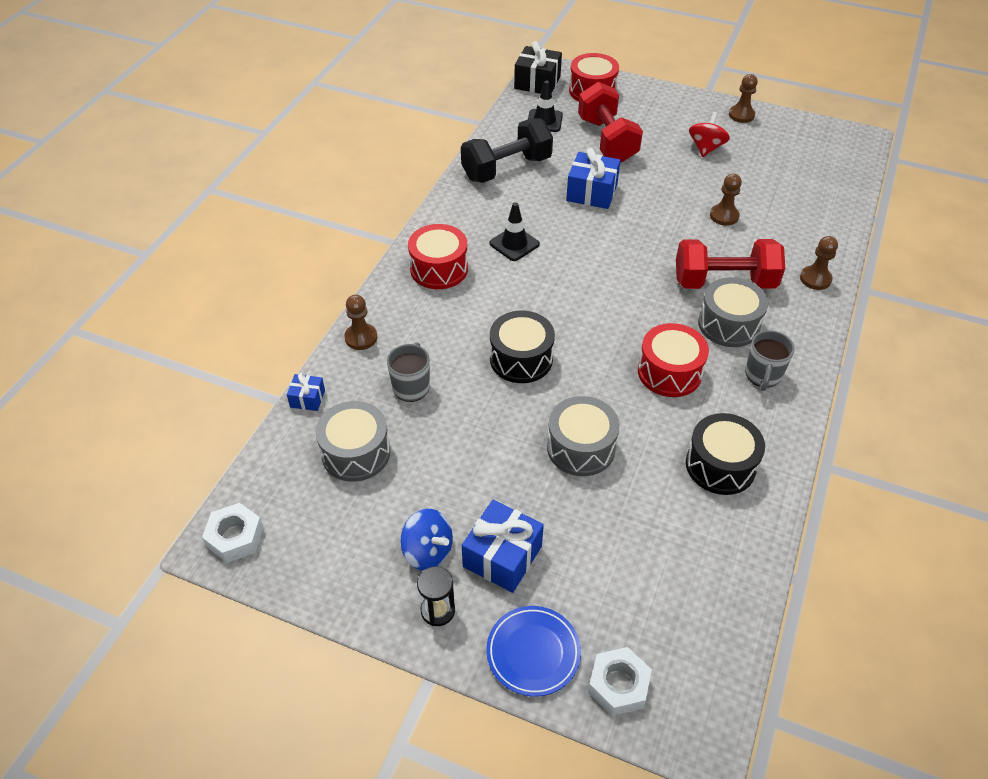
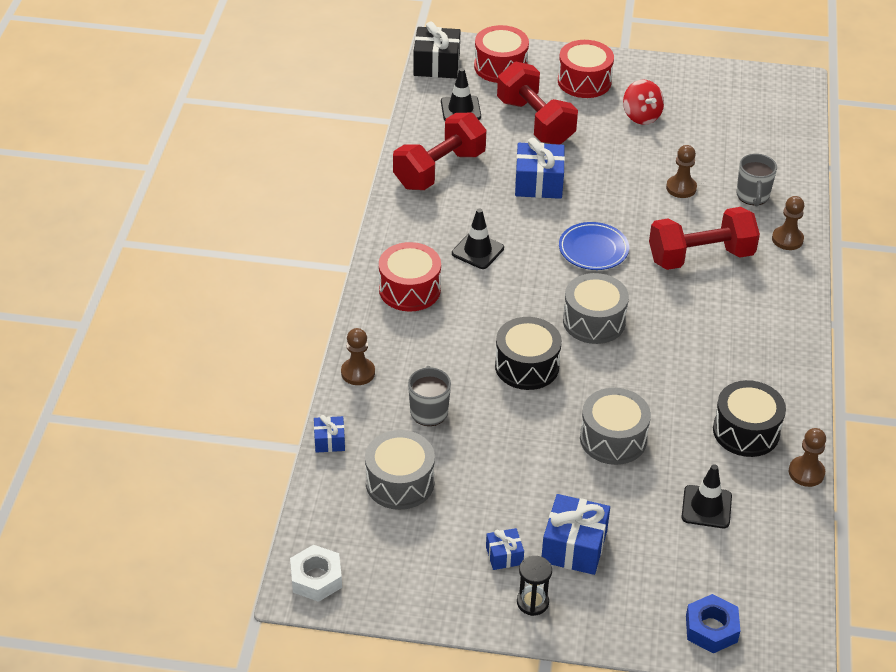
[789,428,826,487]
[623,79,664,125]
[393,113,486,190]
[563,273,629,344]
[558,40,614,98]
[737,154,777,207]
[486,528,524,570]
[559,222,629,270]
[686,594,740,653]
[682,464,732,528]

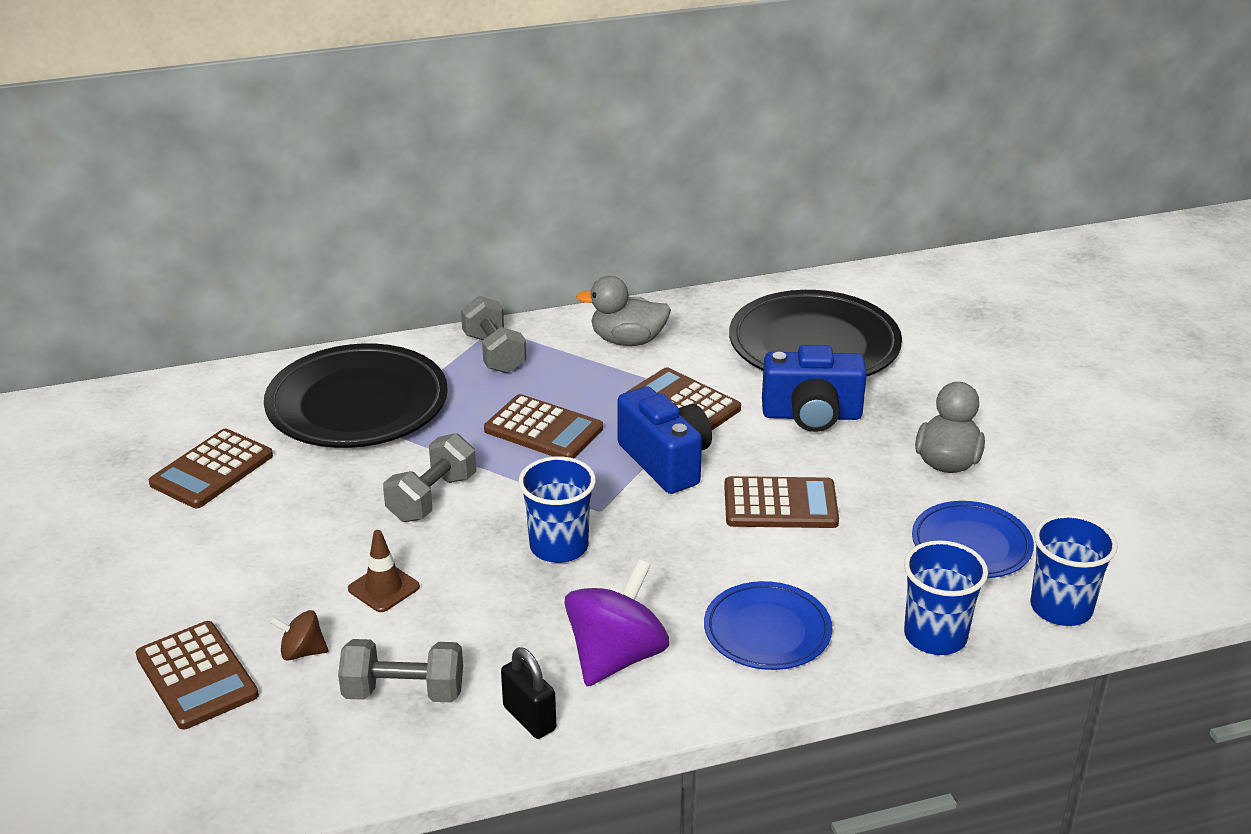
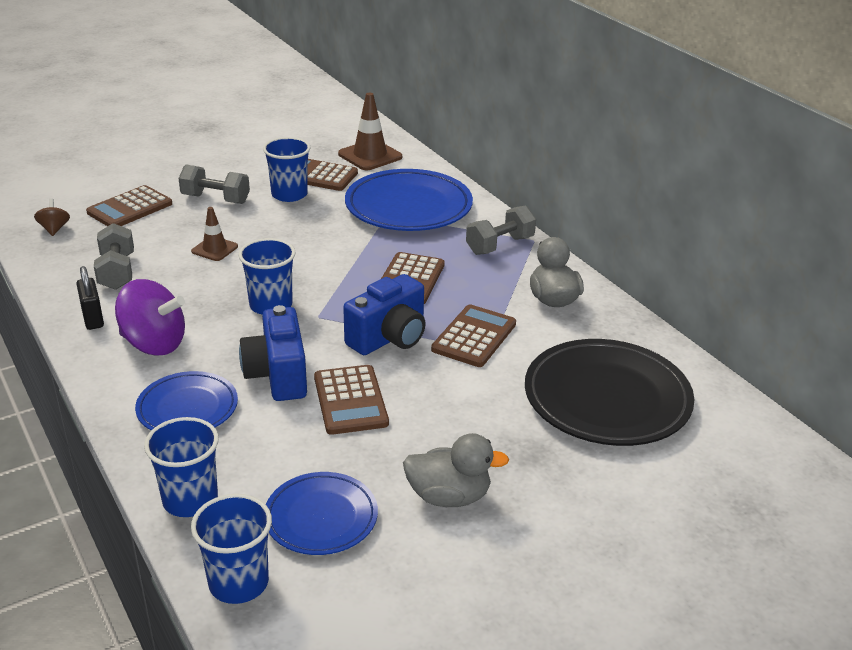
[345,169,473,231]
[239,305,307,401]
[178,164,250,204]
[34,198,70,236]
[76,266,104,330]
[338,93,402,170]
[263,137,311,202]

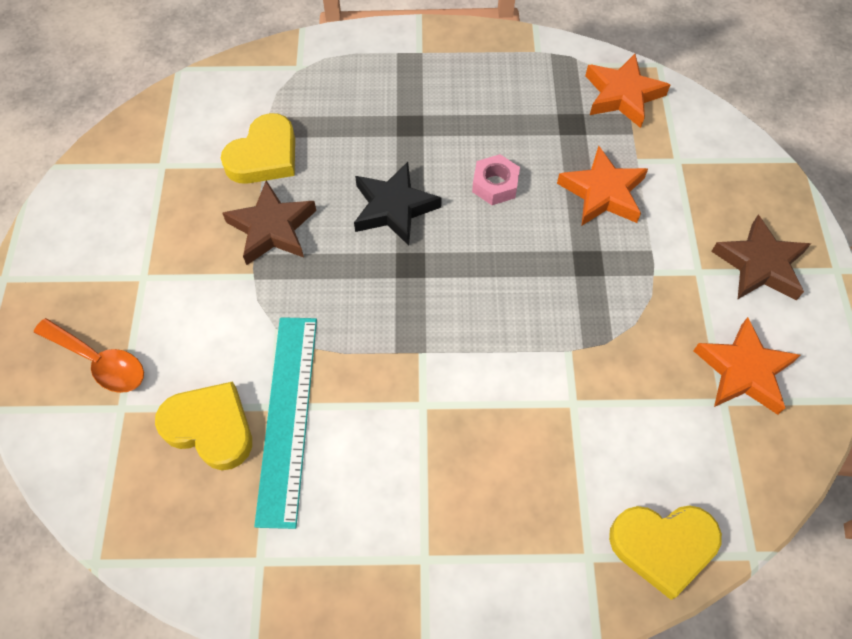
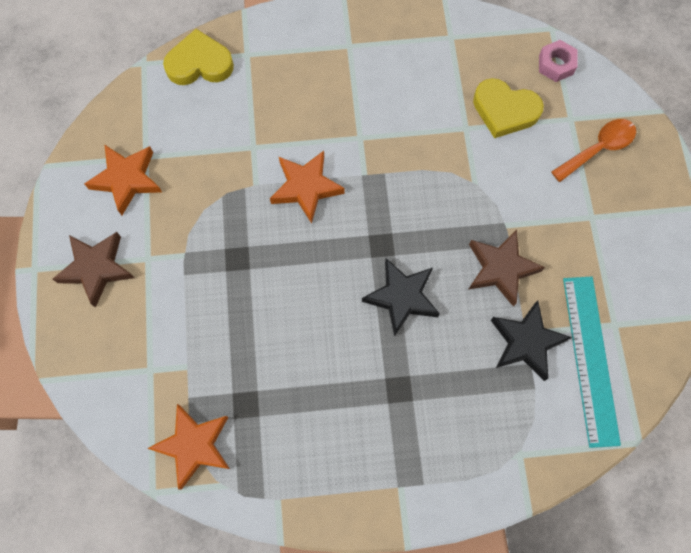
[491,301,572,381]
[270,151,345,224]
[539,40,578,82]
[563,276,621,448]
[551,119,636,182]

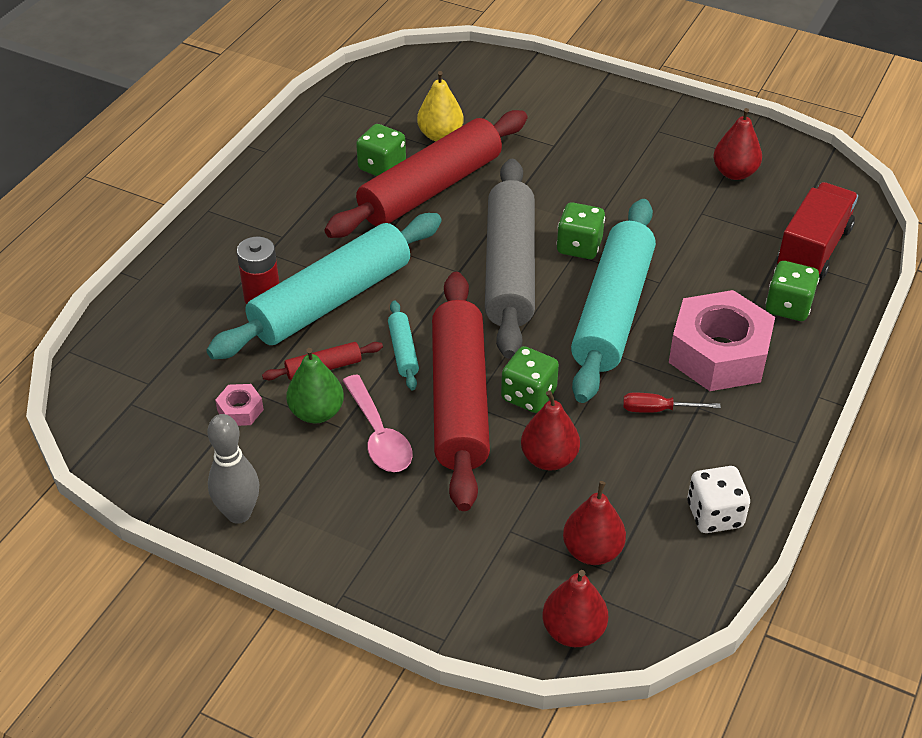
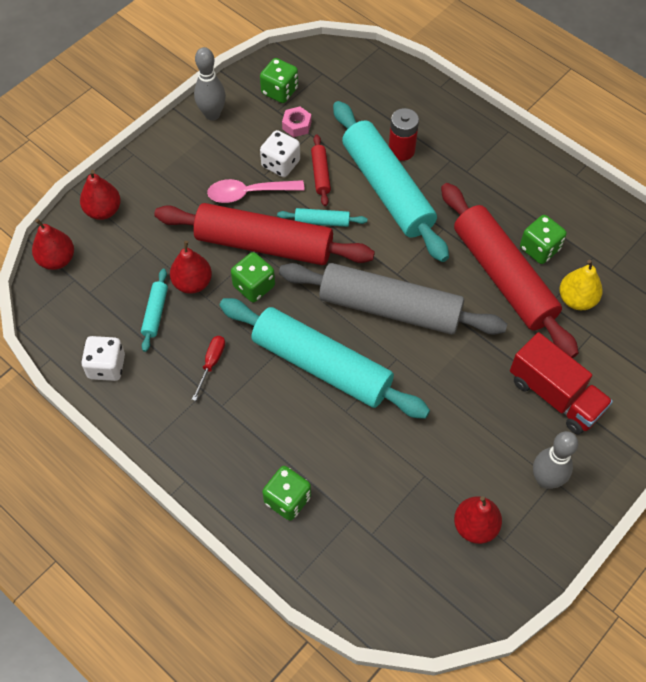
[510,332,613,434]
[260,58,298,103]
[669,290,775,391] (first image)
[260,130,300,177]
[80,170,121,220]
[141,269,168,352]
[533,431,578,489]

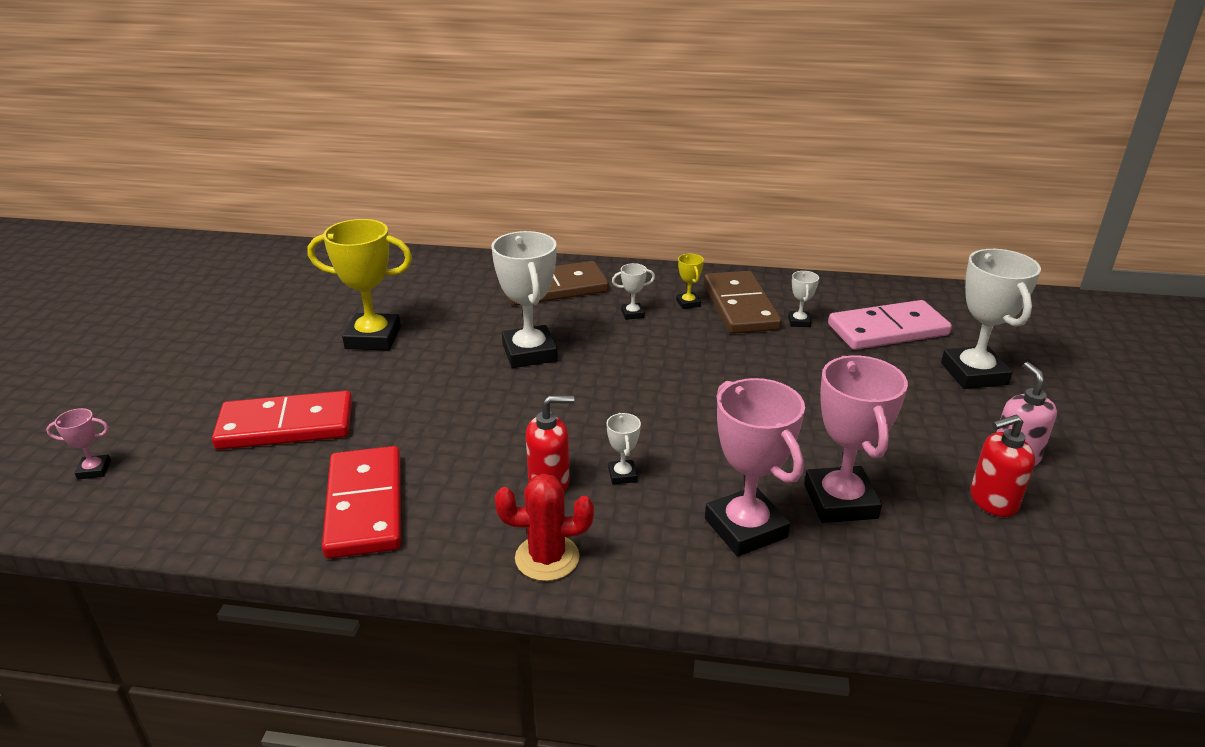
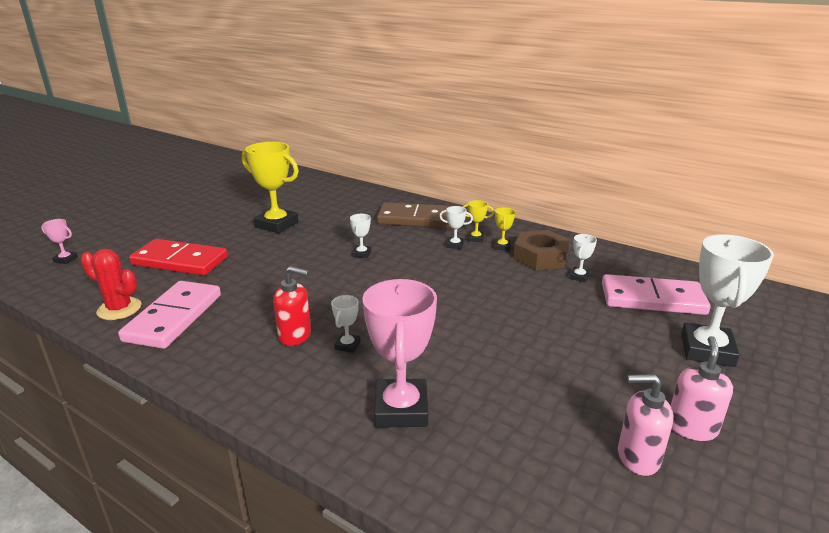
[350,214,371,258]
[513,230,570,270]
[804,356,908,523] (first image)
[618,374,673,476]
[118,281,221,349]
[81,249,142,320]
[463,200,494,242]

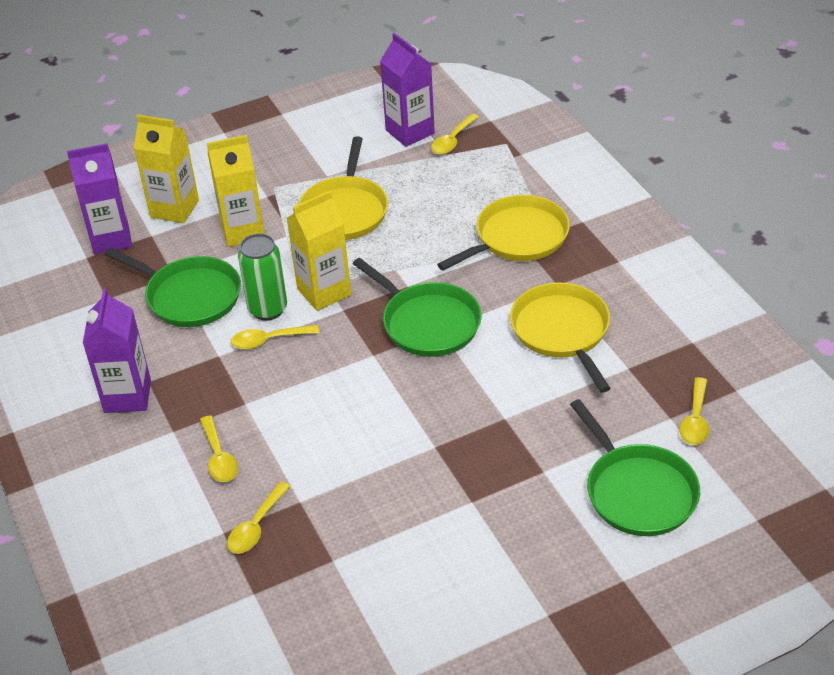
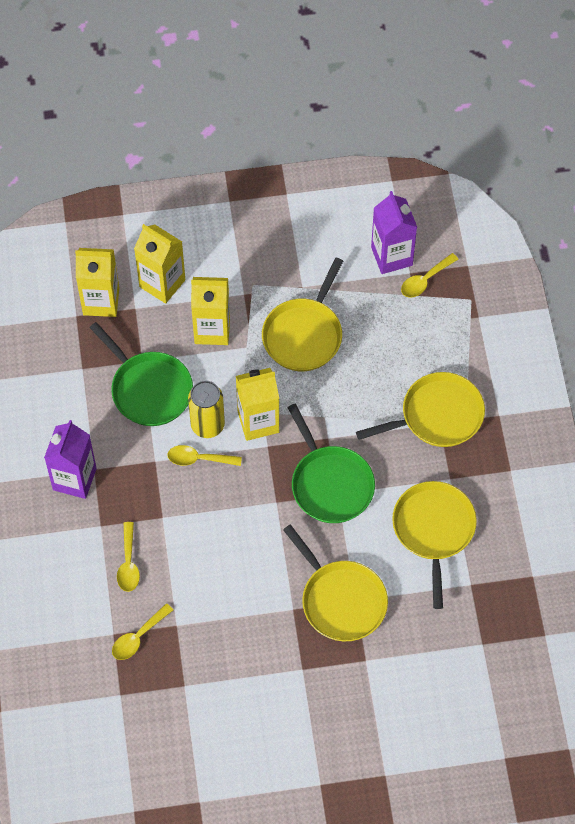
[75,248,119,317]
[188,380,225,438]
[680,377,709,445] (first image)
[570,399,700,536] (first image)
[283,525,388,641]

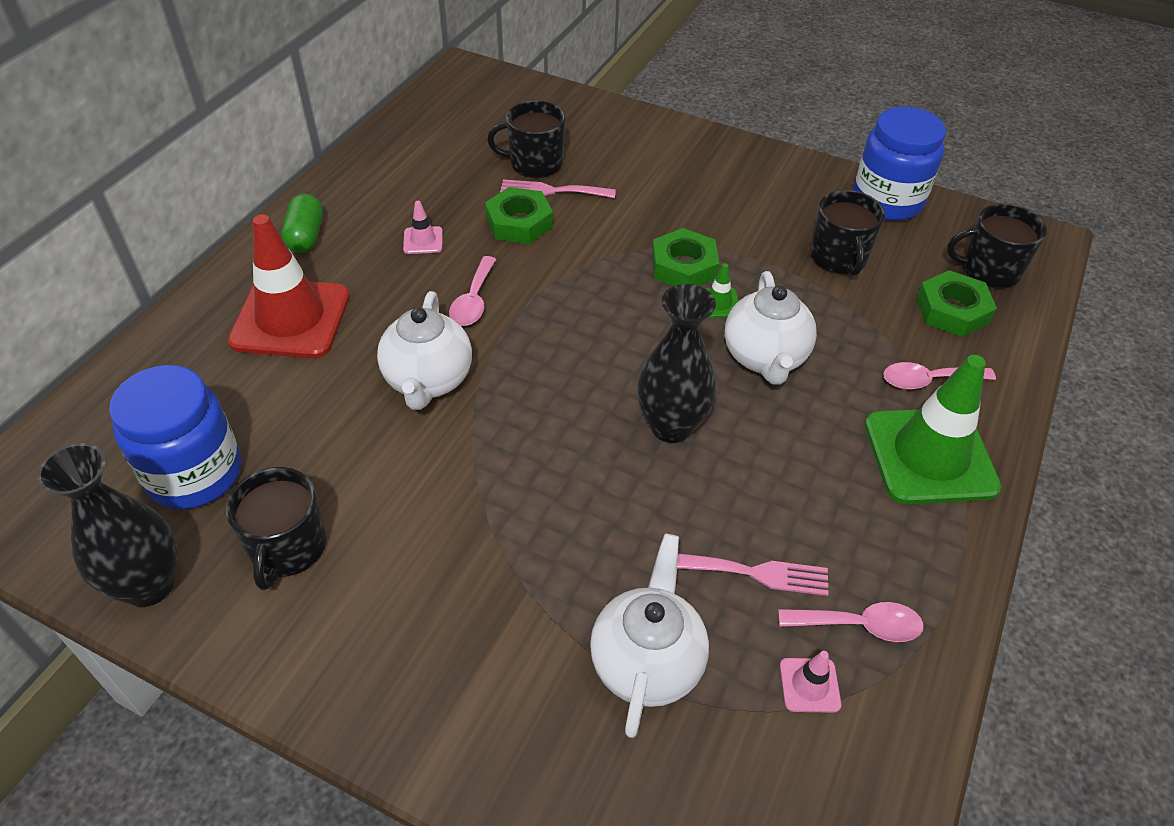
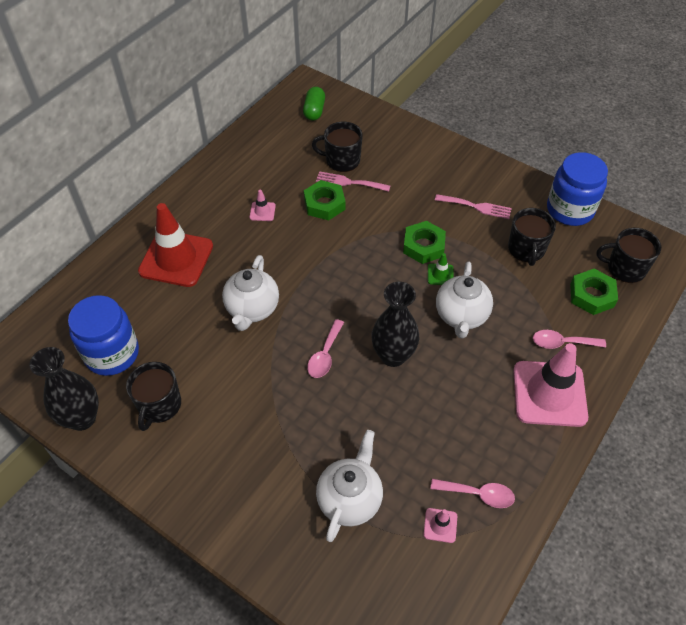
[303,87,325,121]
[307,319,344,378]
[513,343,588,427]
[435,194,512,219]

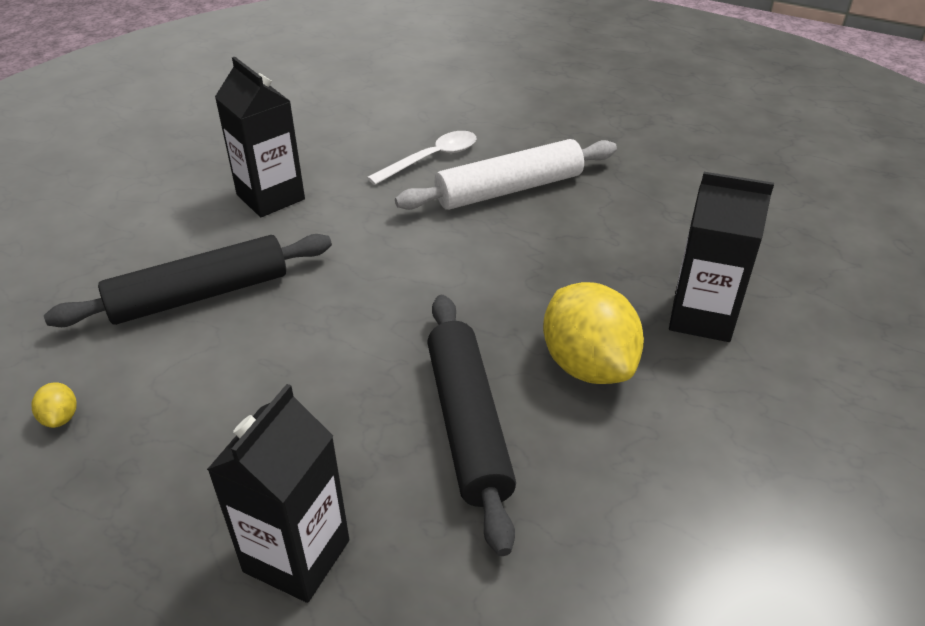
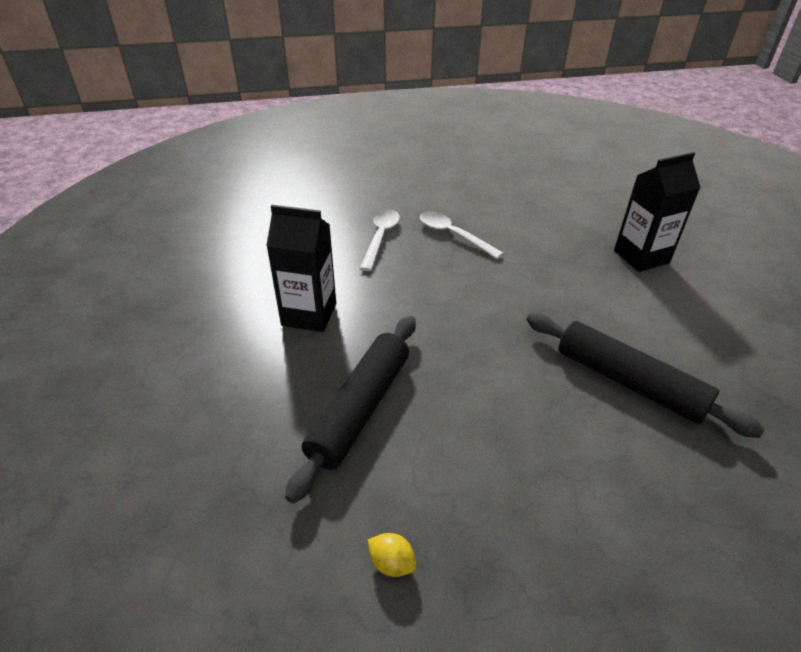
[420,211,504,259]
[543,282,644,384] (first image)
[207,384,350,603] (first image)

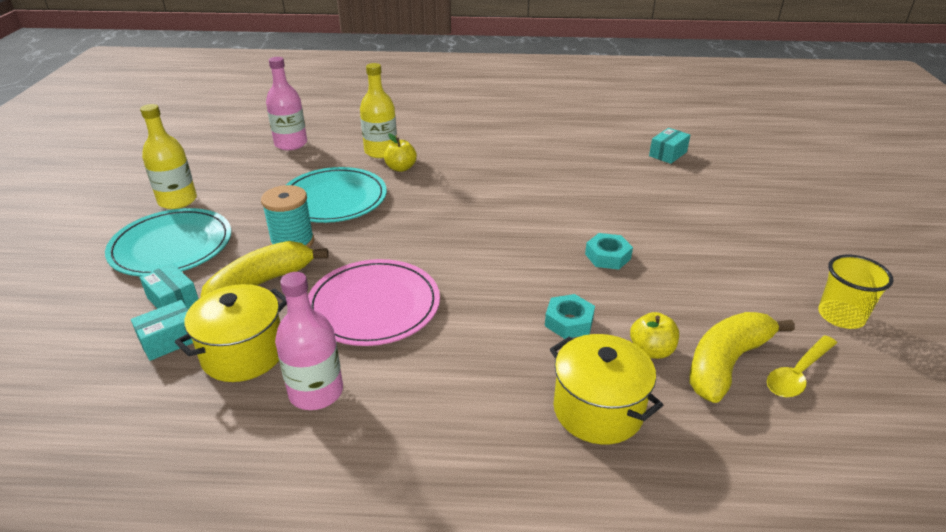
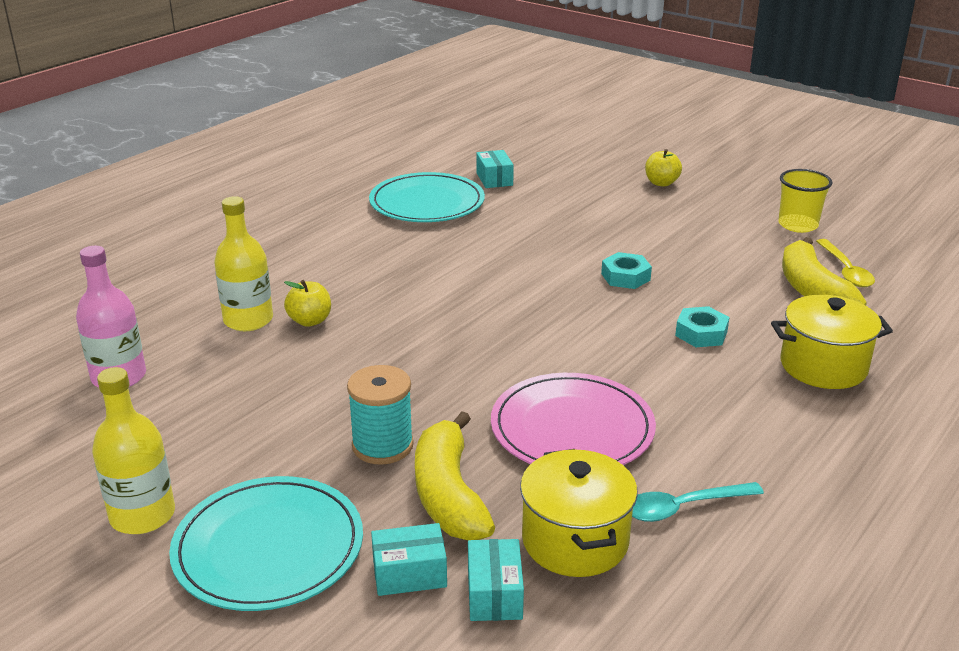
[369,172,485,222]
[632,482,764,522]
[645,149,682,187]

